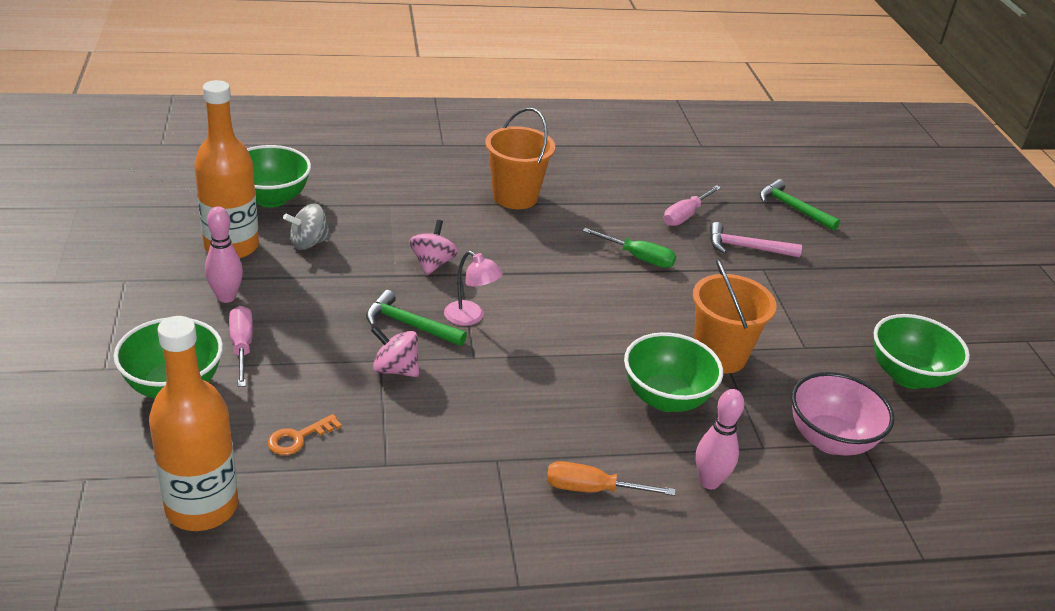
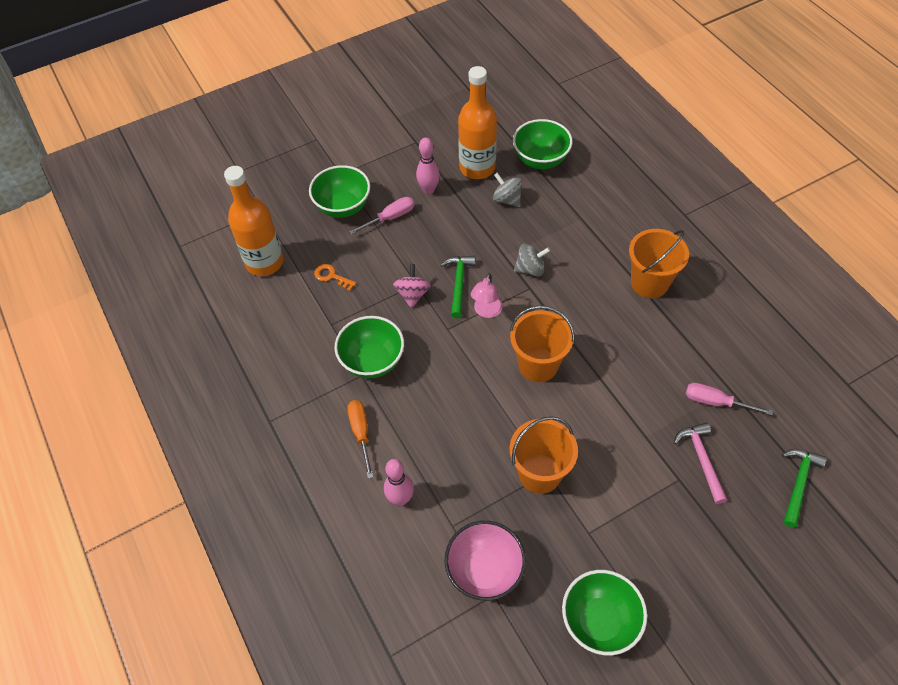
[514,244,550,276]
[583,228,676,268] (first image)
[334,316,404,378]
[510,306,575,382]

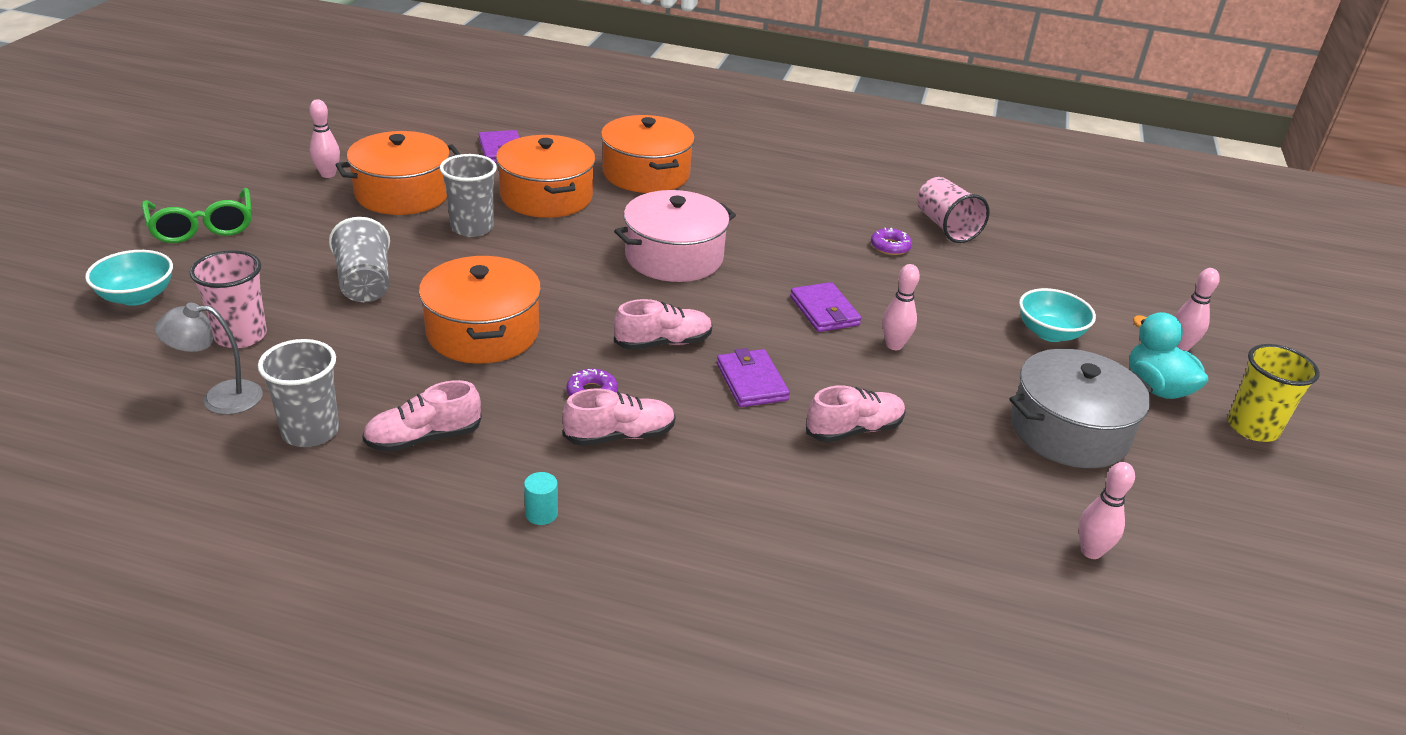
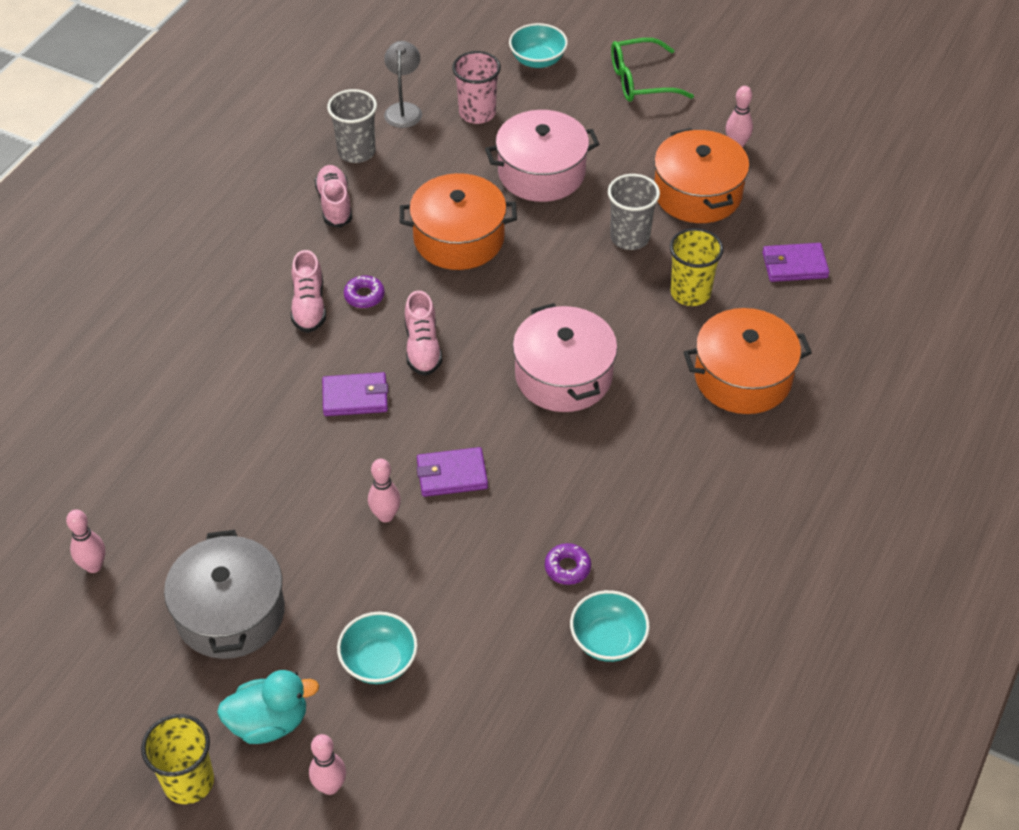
[670,228,724,306]
[570,590,650,662]
[485,110,599,202]
[806,385,906,442] (first image)
[524,472,558,525] (first image)

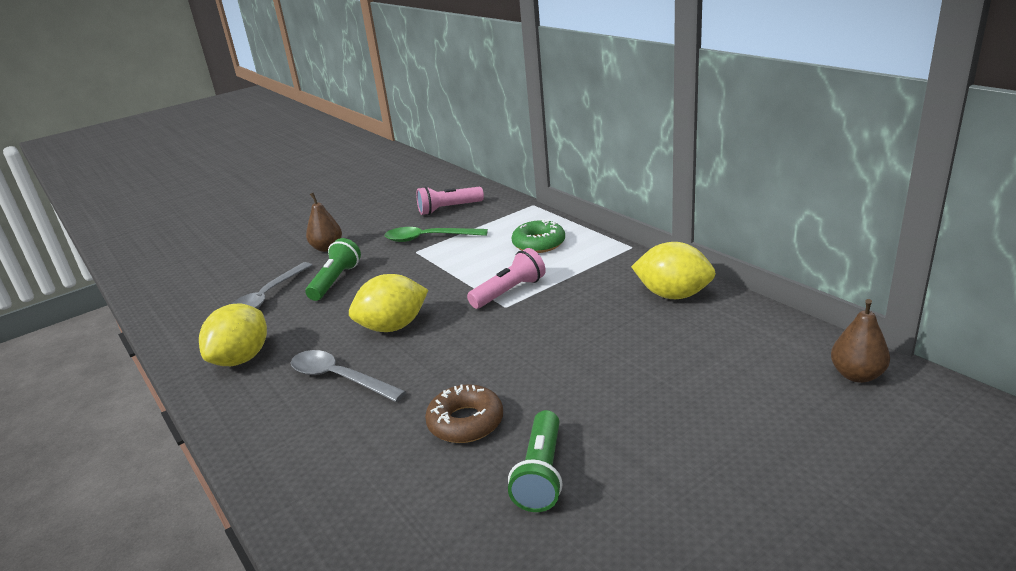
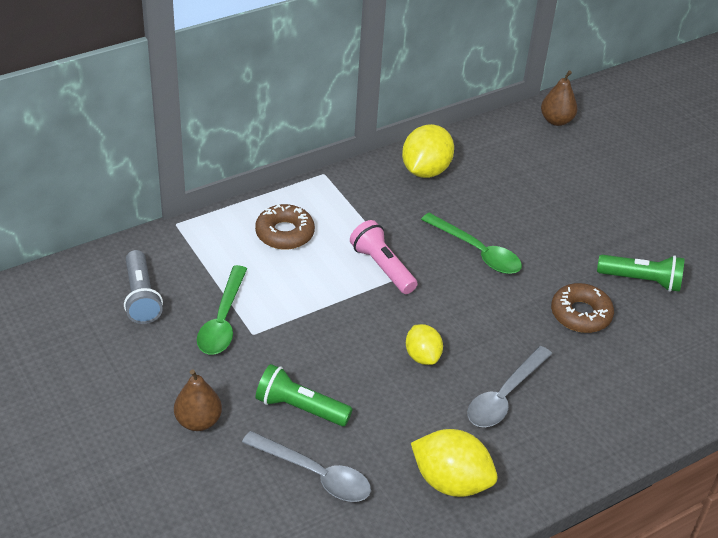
[124,250,163,324]
[255,204,315,250]
[406,324,443,365]
[421,213,522,274]

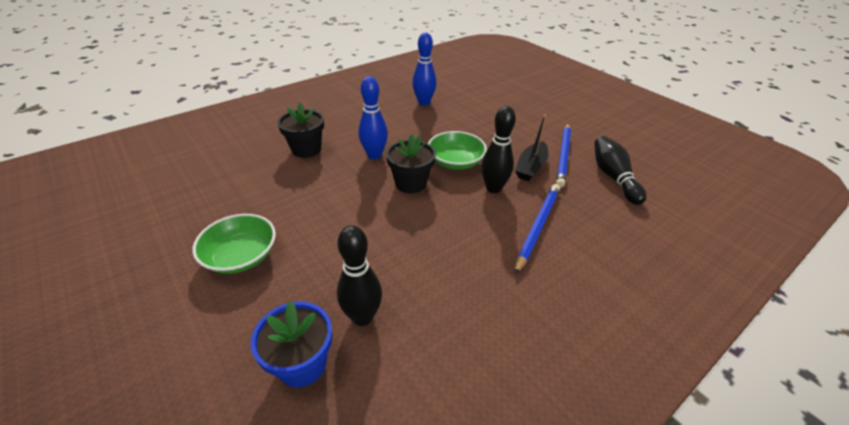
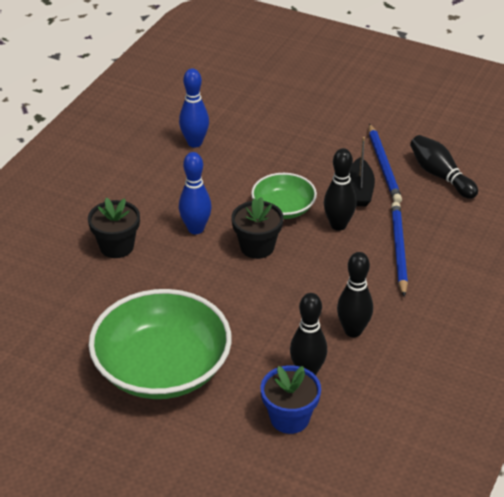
[89,289,232,399]
[337,252,373,337]

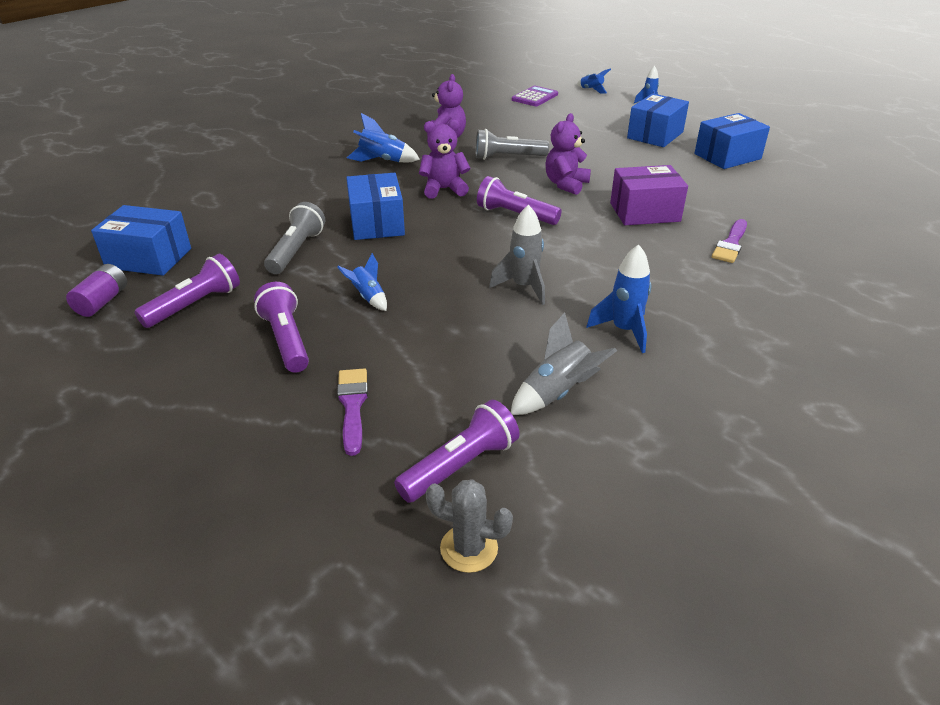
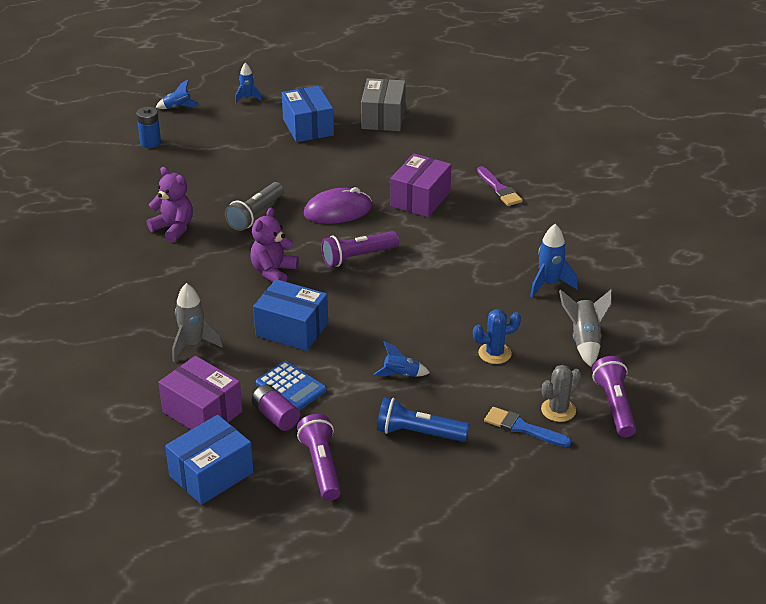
[136,107,161,148]
[347,113,420,162] (first image)
[304,187,372,224]
[361,78,406,131]
[256,361,327,411]
[172,283,223,362]
[251,384,300,431]
[377,397,469,442]
[484,407,571,447]
[541,365,581,422]
[473,309,521,364]
[158,356,242,430]

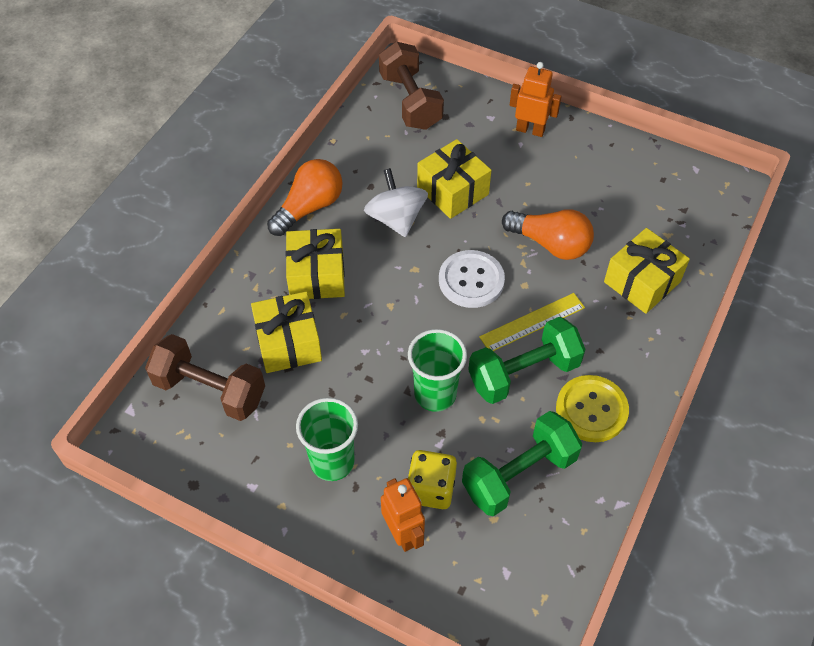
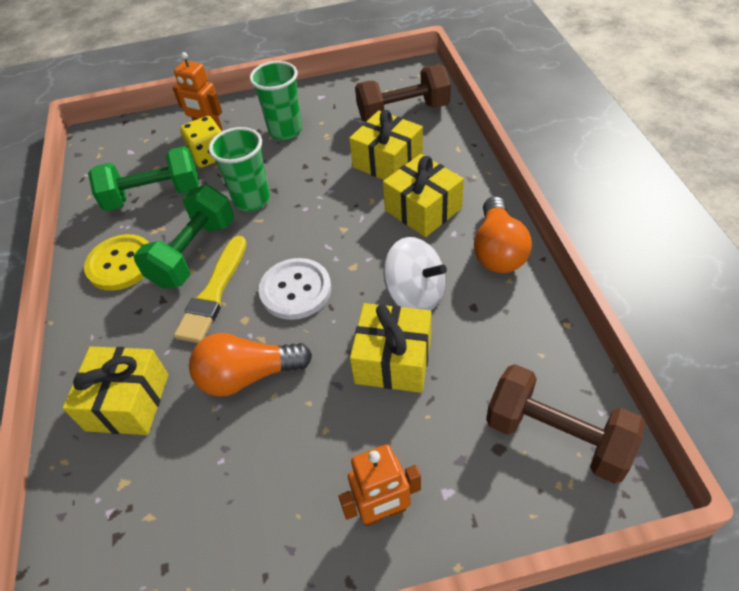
[174,236,247,343]
[88,146,199,211]

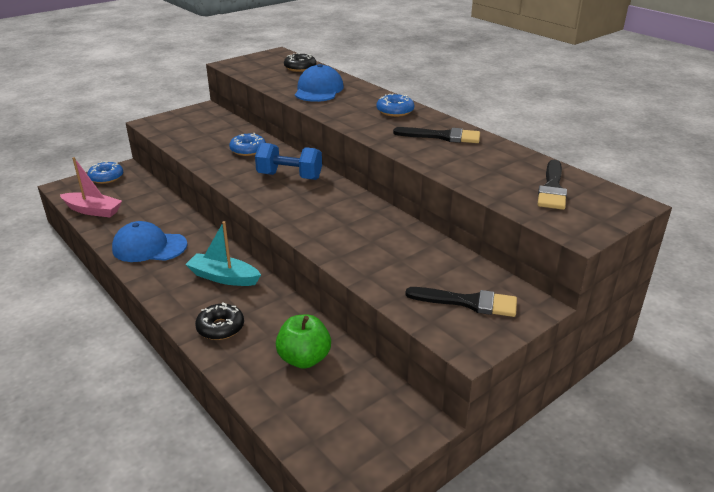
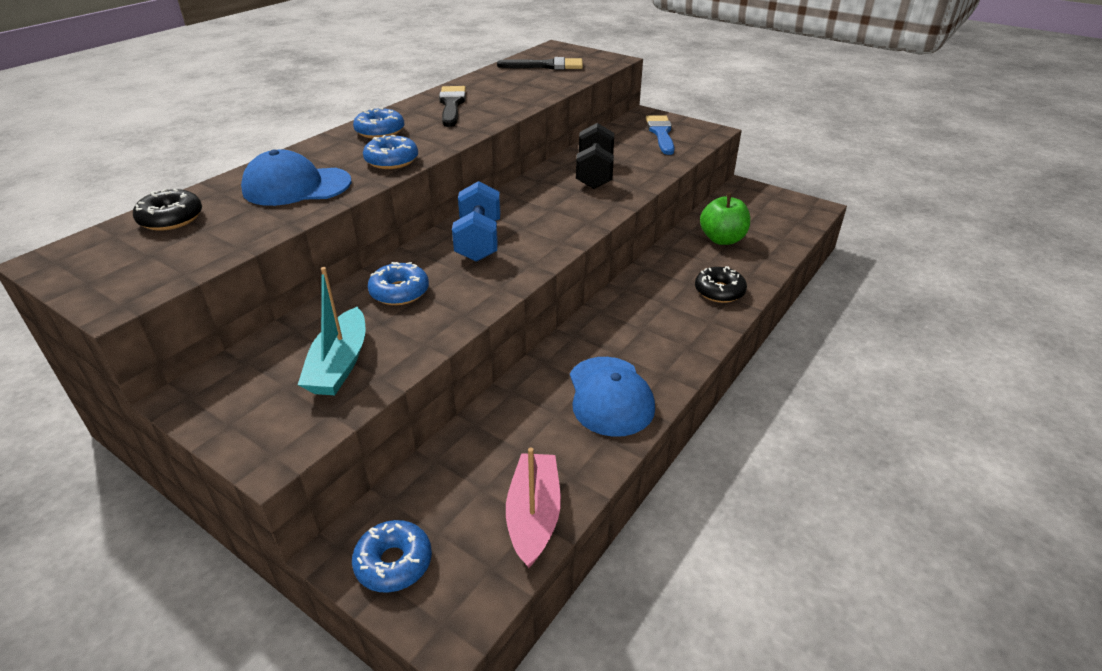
[298,267,366,395]
[646,115,675,155]
[576,123,614,189]
[363,135,418,169]

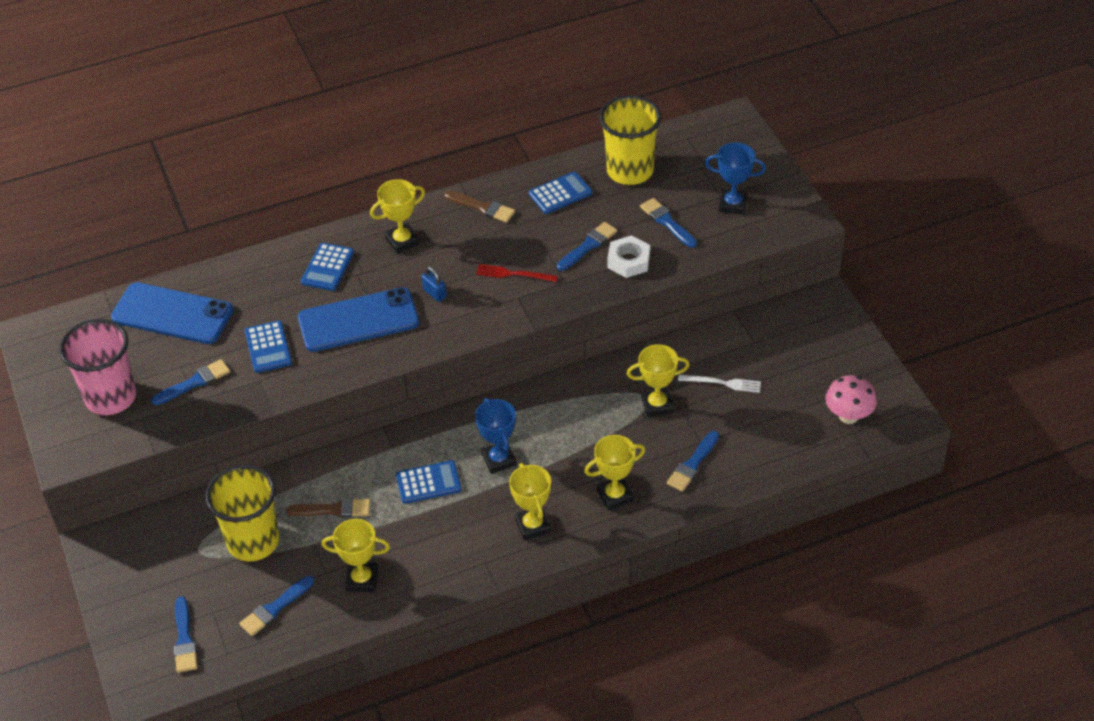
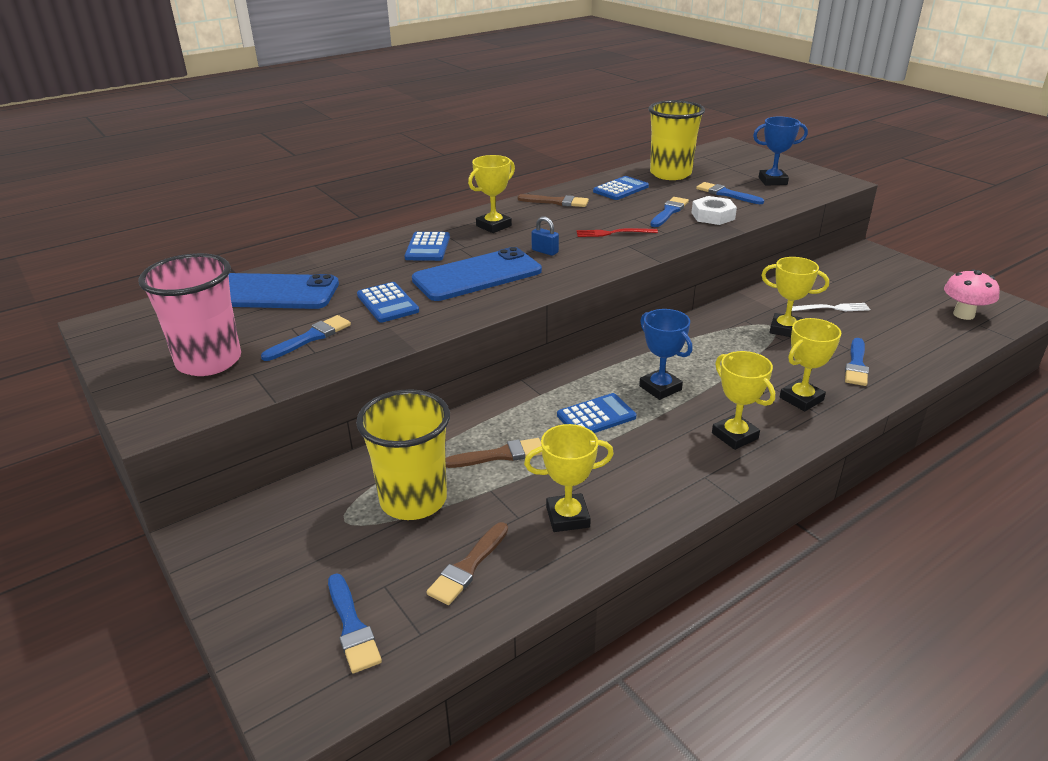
[761,257,829,337]
[426,522,508,605]

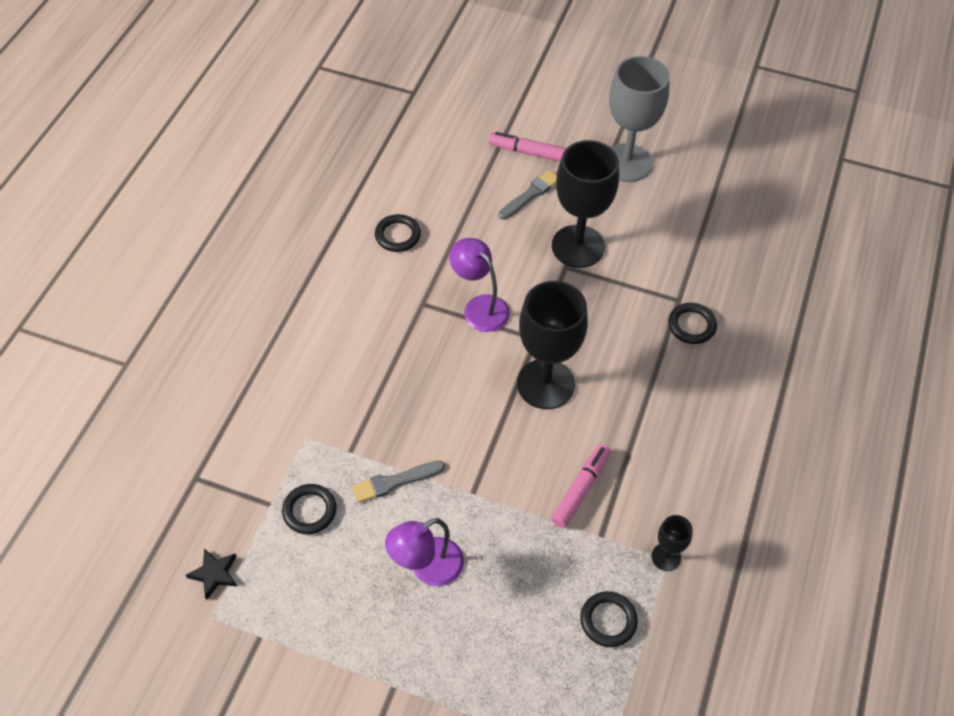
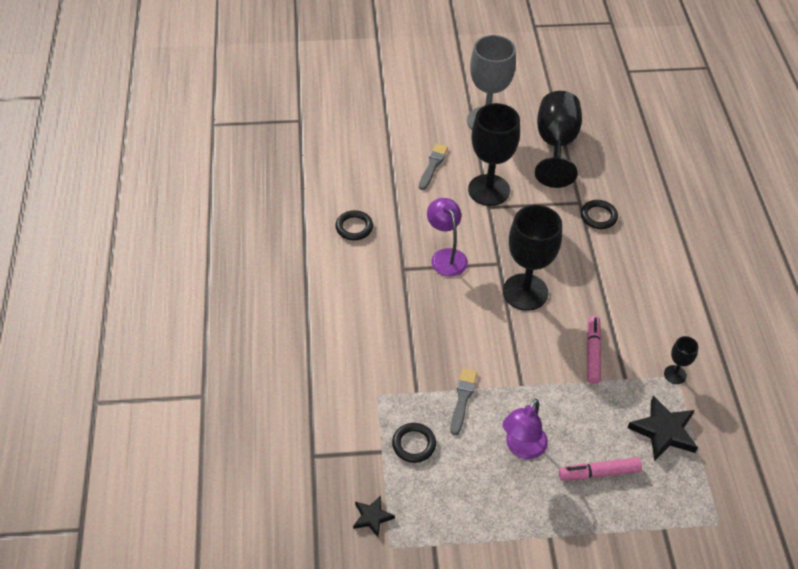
[559,458,642,481]
[427,198,468,277]
[450,369,477,435]
[627,395,698,461]
[535,91,582,188]

